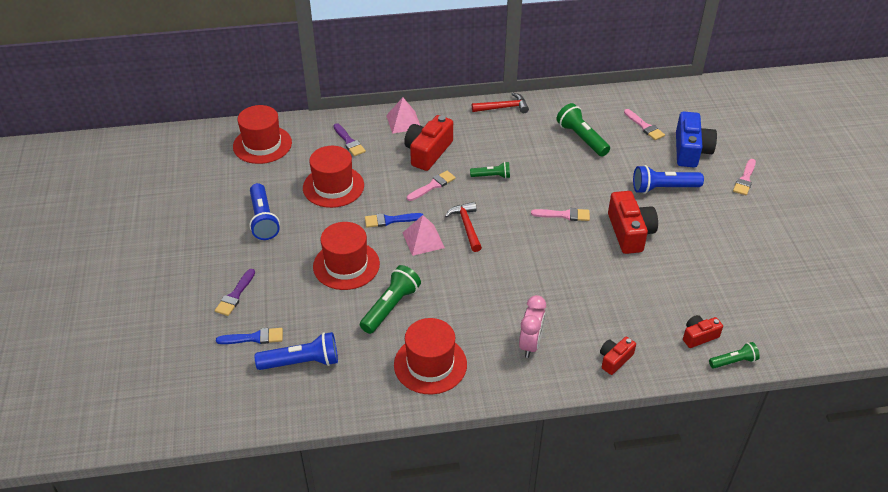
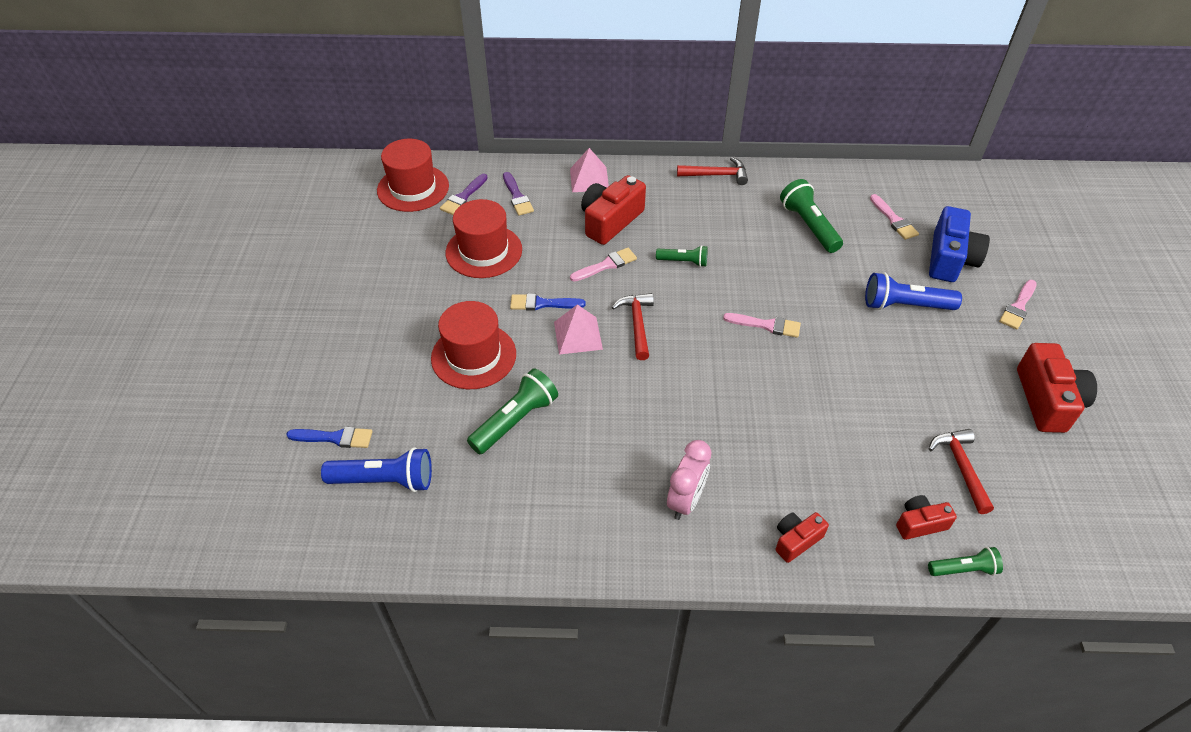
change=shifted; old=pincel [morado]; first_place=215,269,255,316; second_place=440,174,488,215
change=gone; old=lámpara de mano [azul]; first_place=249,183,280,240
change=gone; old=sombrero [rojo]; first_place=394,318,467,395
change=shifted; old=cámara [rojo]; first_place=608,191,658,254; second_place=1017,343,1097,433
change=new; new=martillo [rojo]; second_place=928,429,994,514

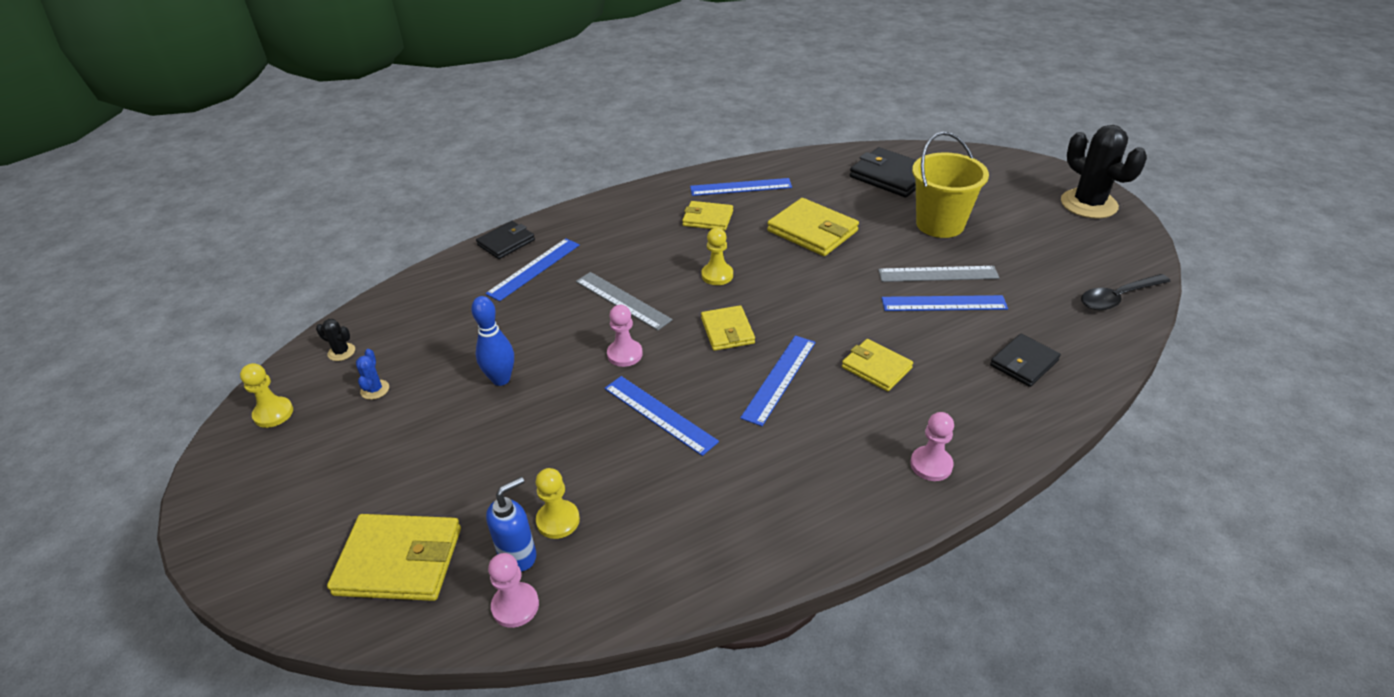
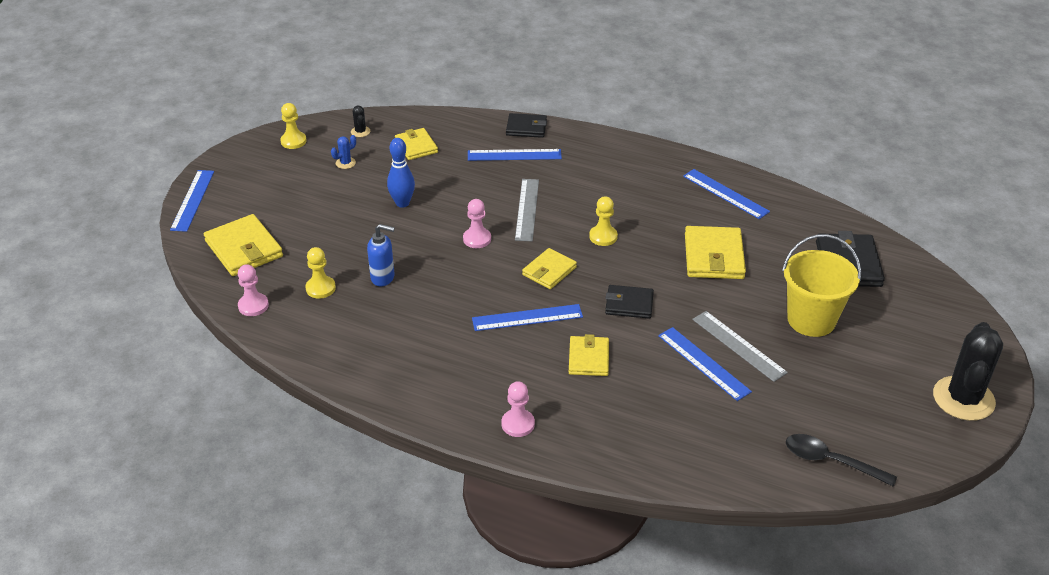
change=shifted; old=dispensador de jabón [azul]; first_place=486,477,536,572; second_place=367,224,395,286
change=shifted; old=regla [azul]; first_place=604,376,719,456; second_place=170,170,214,232
change=shifted; old=cartera [amarillo]; first_place=682,201,733,231; second_place=395,128,438,160
change=shifted; old=cartera [negro]; first_place=990,334,1061,387; second_place=605,285,654,319

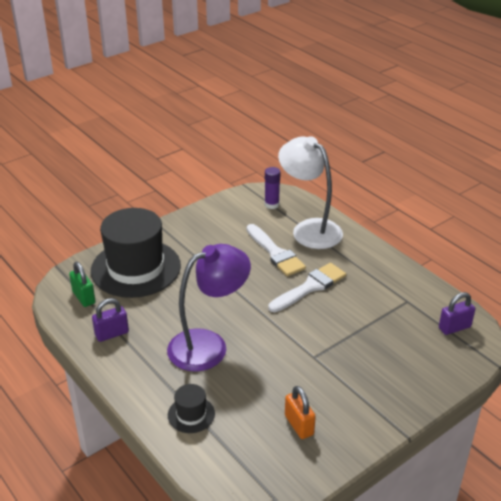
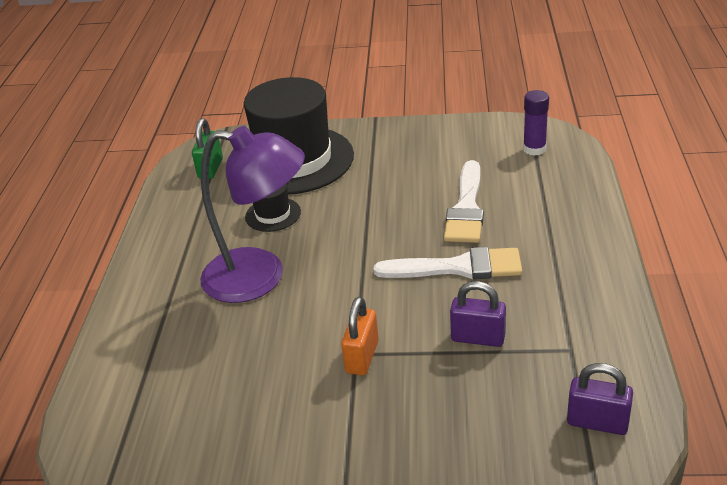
change=shifted; old=candado [morado]; first_place=92,298,129,342; second_place=450,281,506,347
change=shifted; old=sombrero [negro]; first_place=168,384,215,433; second_place=245,183,301,232
change=gone; old=lámpara [blanco]; first_place=278,136,343,249
change=shifted; old=candado [naranja]; first_place=285,386,316,439; second_place=341,297,379,375

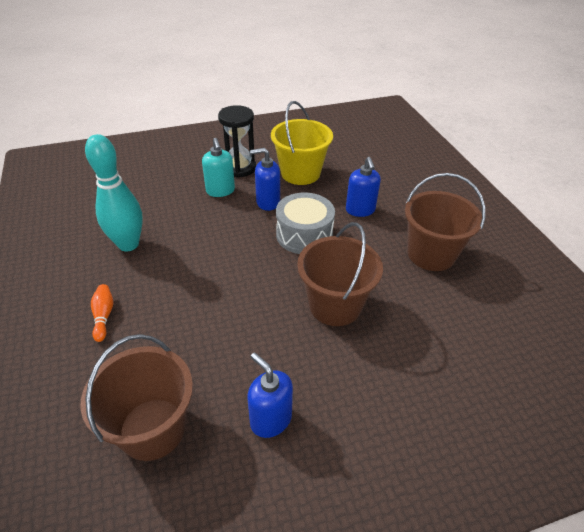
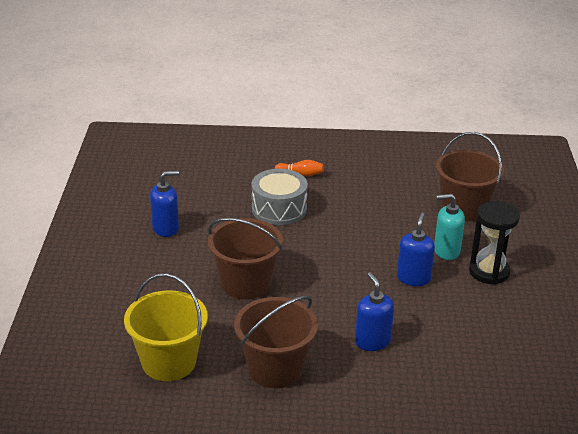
change=shifted; old=balde [marrón]; first_place=80,334,193,461; second_place=436,132,504,221
change=gone; old=bolo [turquesa]; first_place=85,134,143,251
change=shifted; old=balde [amarillo]; first_place=271,101,333,185; second_place=124,273,208,381
change=shifted; old=tambor [gris]; first_place=276,193,335,254; second_place=252,169,308,225
change=rotated; old=dispensador de jabón [azul]; first_place=346,157,381,217; second_place=355,272,394,351; degrees=60

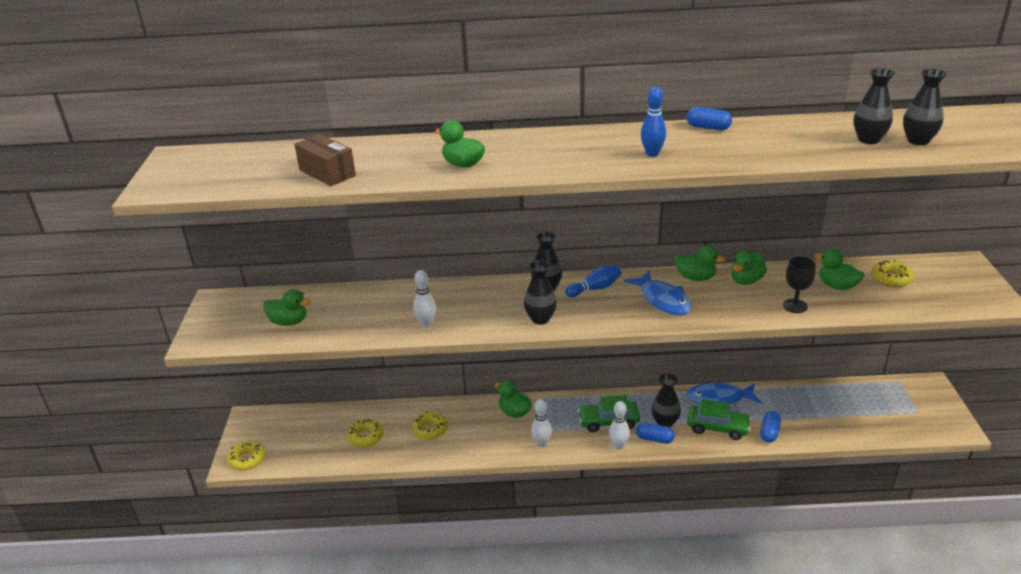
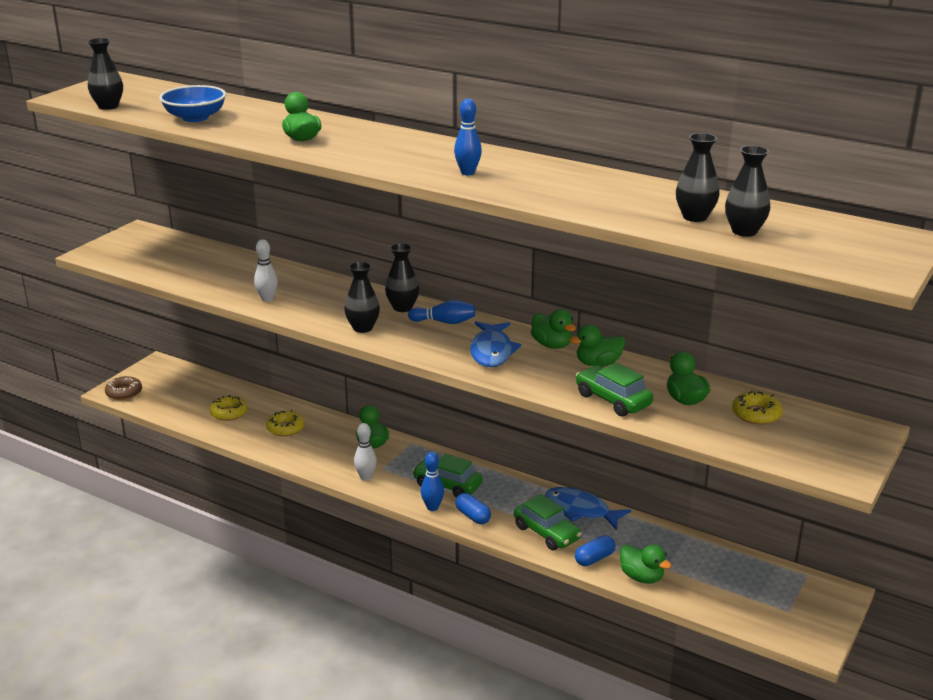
change=repainted; old=rosquilla [amarillo]; new=rosquilla [marrón]; first_place=227,441,265,471; second_place=105,376,142,400
change=shifted; old=pato [verde]; first_place=263,289,311,326; second_place=620,544,671,584
change=swapped; old=caja [marrón]; new=cuenco [azul]; first_place=294,134,356,186; second_place=159,85,226,122
change=repainted; old=bolo [blanco]; new=bolo [azul]; first_place=609,401,630,450; second_place=421,452,444,511
change=shifted; old=florero [negro]; first_place=651,374,681,427; second_place=88,38,123,110
change=gone; old=cápsula [azul]; first_place=687,107,732,130
change=swapped; old=copa [negro]; new=coche [verde]; first_place=783,257,816,313; second_place=576,363,653,416

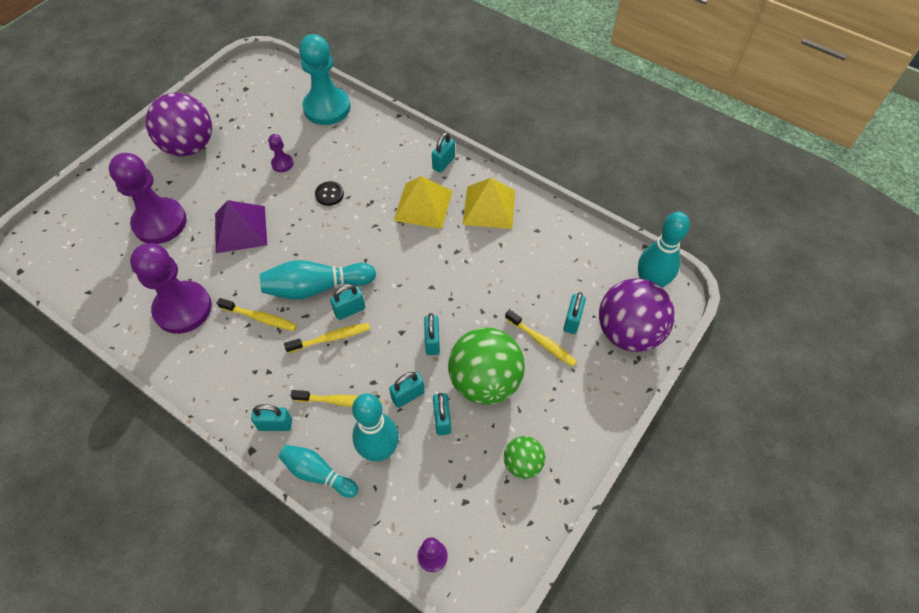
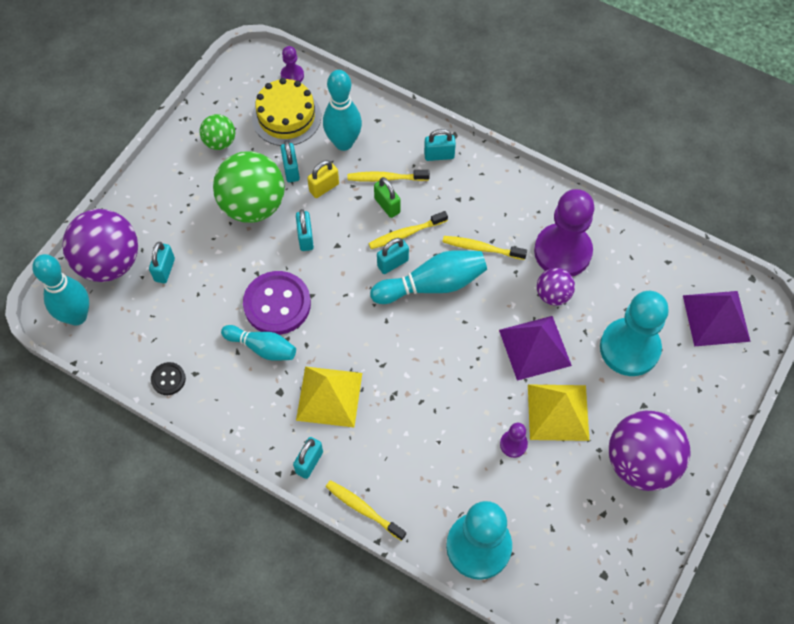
change=repainted; old=peón [morado]; new=peón [turquesa]; first_place=109,153,187,244; second_place=600,291,669,376
change=shifted; old=bolo [turquesa]; first_place=279,445,358,497; second_place=221,325,296,361
change=shifted; old=botón [negro]; first_place=315,181,344,206; second_place=151,362,186,395
change=repainted; old=candado [turquesa]; new=candado [amarillo]; first_place=389,372,425,408; second_place=307,160,339,198
change=shifted; old=pirámide [amarillo]; first_place=463,178,515,229; second_place=528,385,590,441
change=shifted; old=cepillo de dientes [amarillo]; first_place=505,309,577,367; second_place=326,480,406,541
change=new; new=botón [morado]; second_place=243,271,311,335
change=new; new=tarta [amarillo]; second_place=252,78,321,146
change=new; new=candado [verde]; second_place=374,177,401,218
change=new; new=pelota [morado]; second_place=537,268,575,306
change=new; new=pirámide [morado]; second_place=683,291,751,346

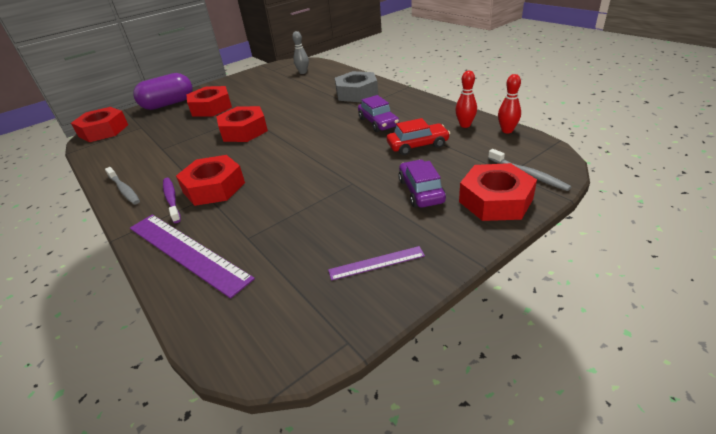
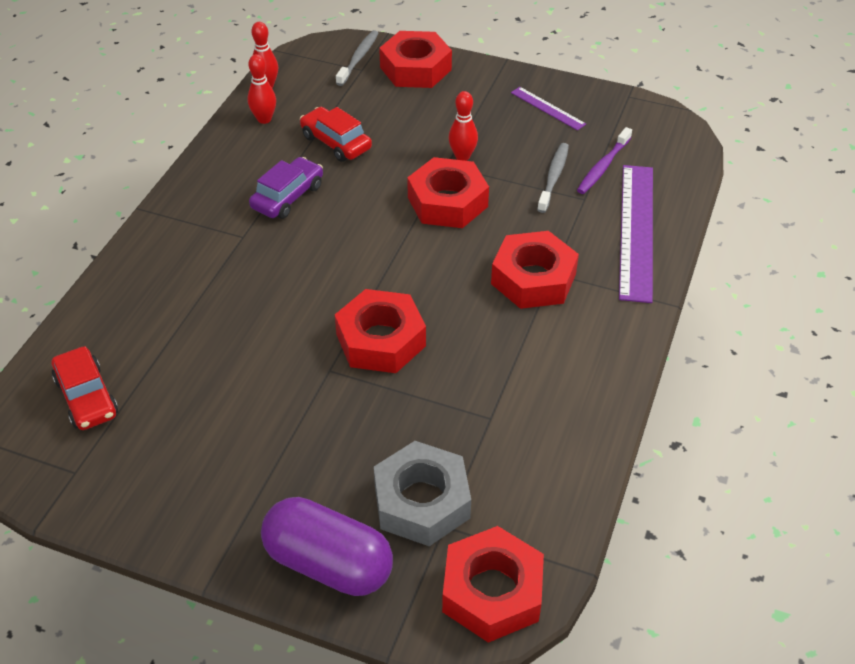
change=shifted; old=cepillo de dientes [gris]; first_place=105,167,140,205; second_place=537,143,569,213
change=shifted; old=cepillo de dientes [morado]; first_place=163,178,181,223; second_place=577,127,632,194
change=shifted; old=tuerca [rojo]; first_place=186,86,232,117; second_place=407,157,489,228
change=swapped; old=bolo [gris]; new=coche [rojo]; first_place=292,31,309,74; second_place=52,346,118,430
change=shifted; old=tuerca [gris]; first_place=335,71,378,102; second_place=374,441,471,546
change=gone; old=coche [morado]; first_place=399,160,446,208
change=new; new=bolo [rojo]; second_place=448,91,478,161

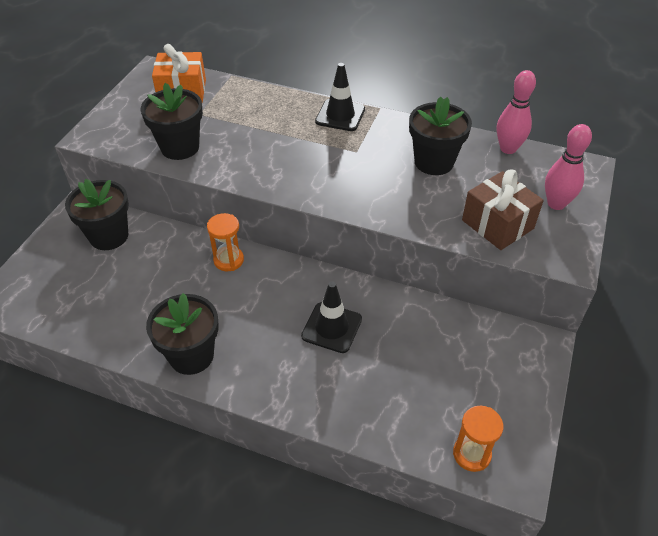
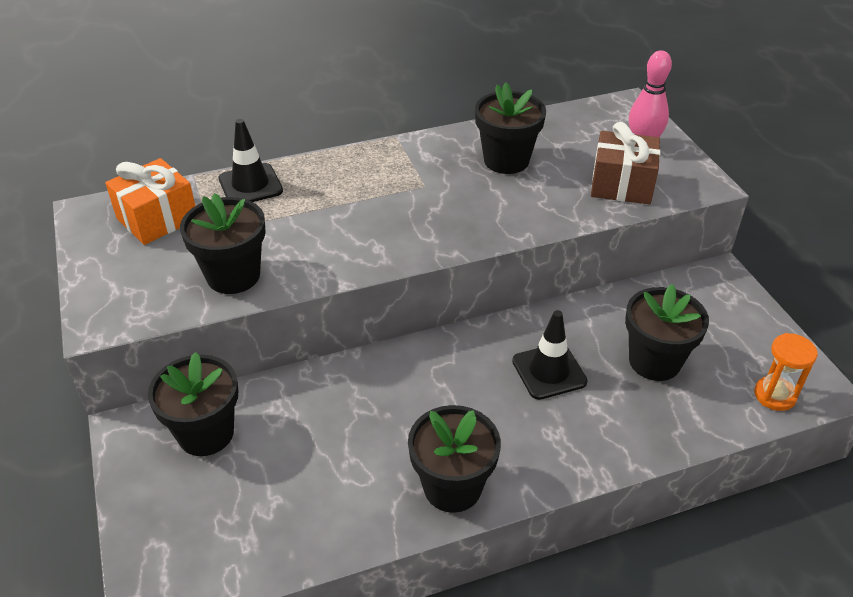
change=gone; old=reloj de arena [naranja]; first_place=207,213,244,271
change=shifted; old=cono de tráfico [negro]; first_place=315,63,365,131; second_place=219,119,283,202
change=gone; old=bolo [rosa]; first_place=497,70,536,154
change=new; new=maceta [negro]; second_place=625,284,709,381

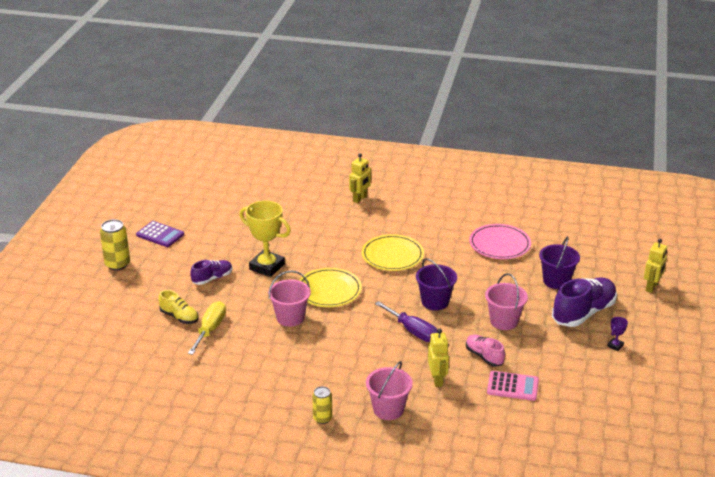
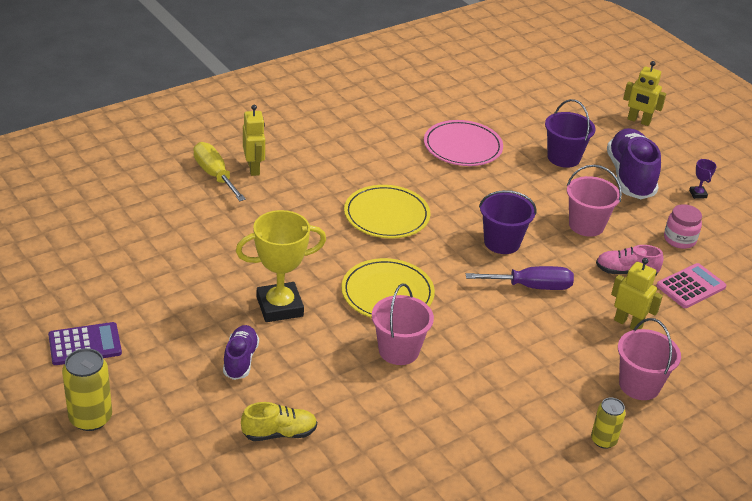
change=shifted; old=destornillador [amarillo]; first_place=188,301,226,355; second_place=193,142,246,201
change=rotated; old=robot [amarillo]; first_place=644,239,667,293; second_place=623,61,666,126; degrees=135
change=new; new=tarro [rosa]; second_place=664,204,702,249

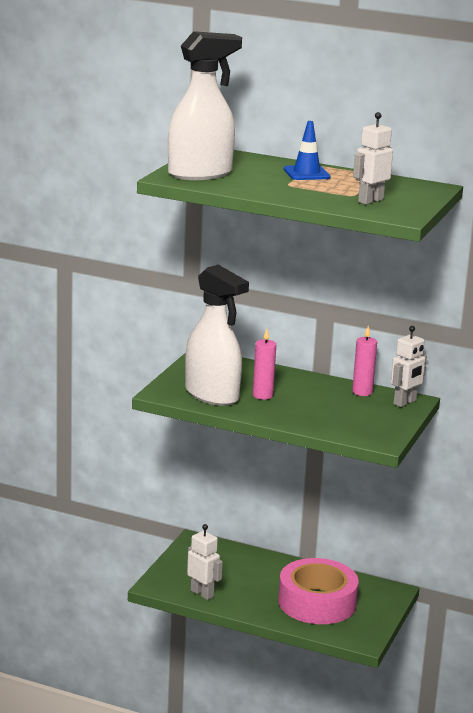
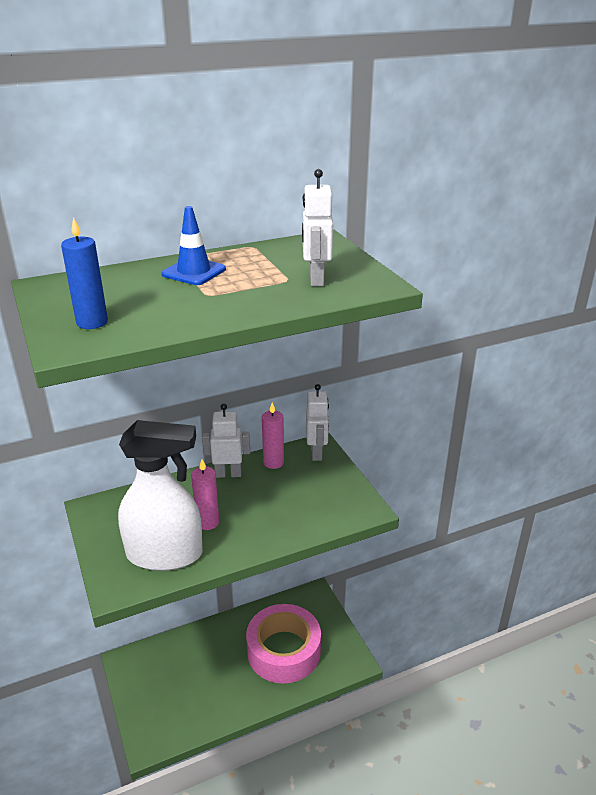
change=swapped; old=pulverizador [blanco]; new=vela [azul]; first_place=168,31,242,180; second_place=61,217,108,329
change=shifted; old=robot [blanco]; first_place=187,524,223,600; second_place=202,404,250,478

